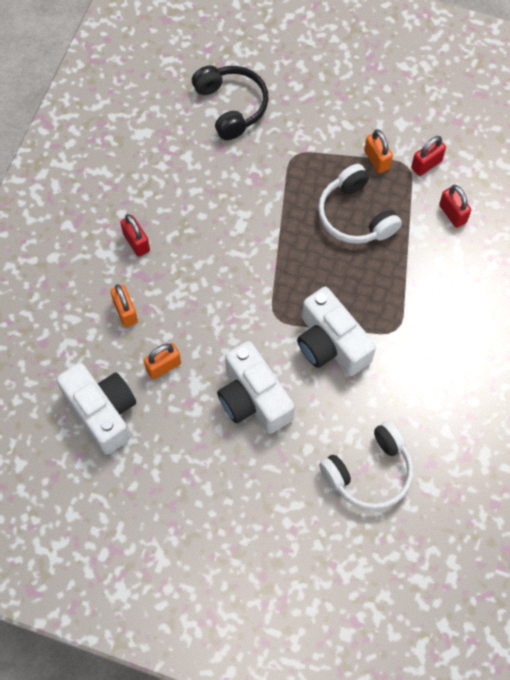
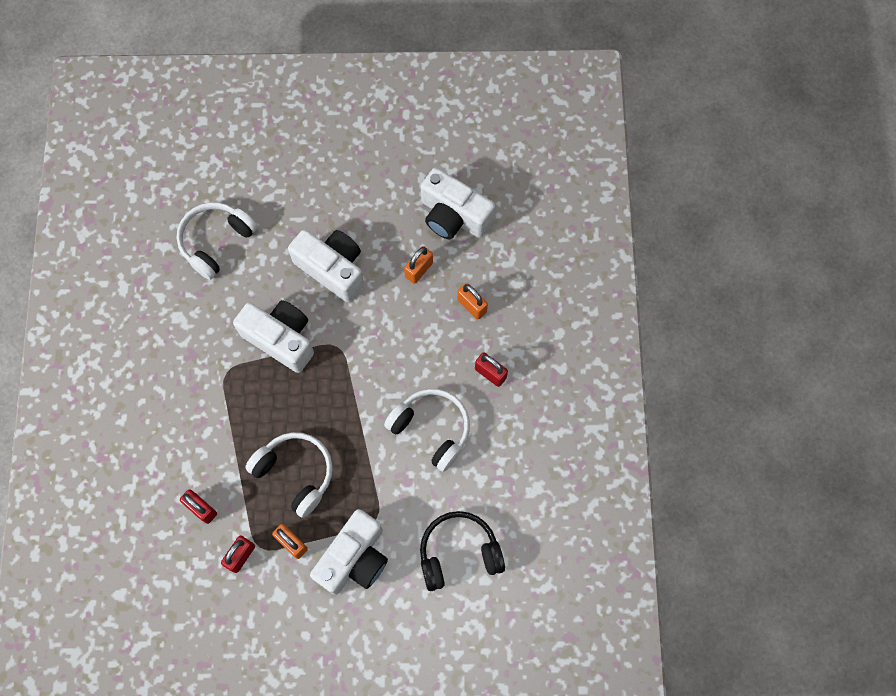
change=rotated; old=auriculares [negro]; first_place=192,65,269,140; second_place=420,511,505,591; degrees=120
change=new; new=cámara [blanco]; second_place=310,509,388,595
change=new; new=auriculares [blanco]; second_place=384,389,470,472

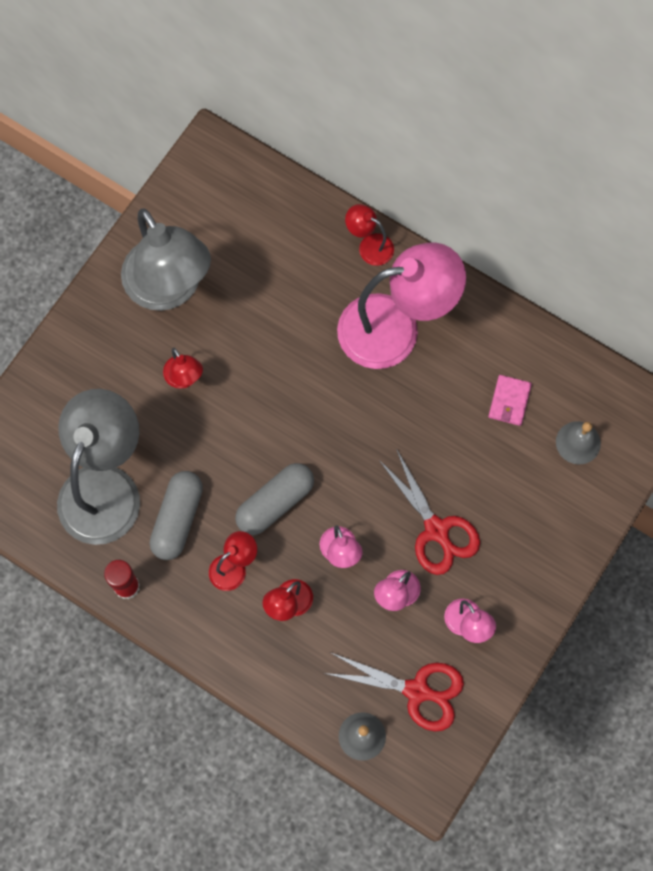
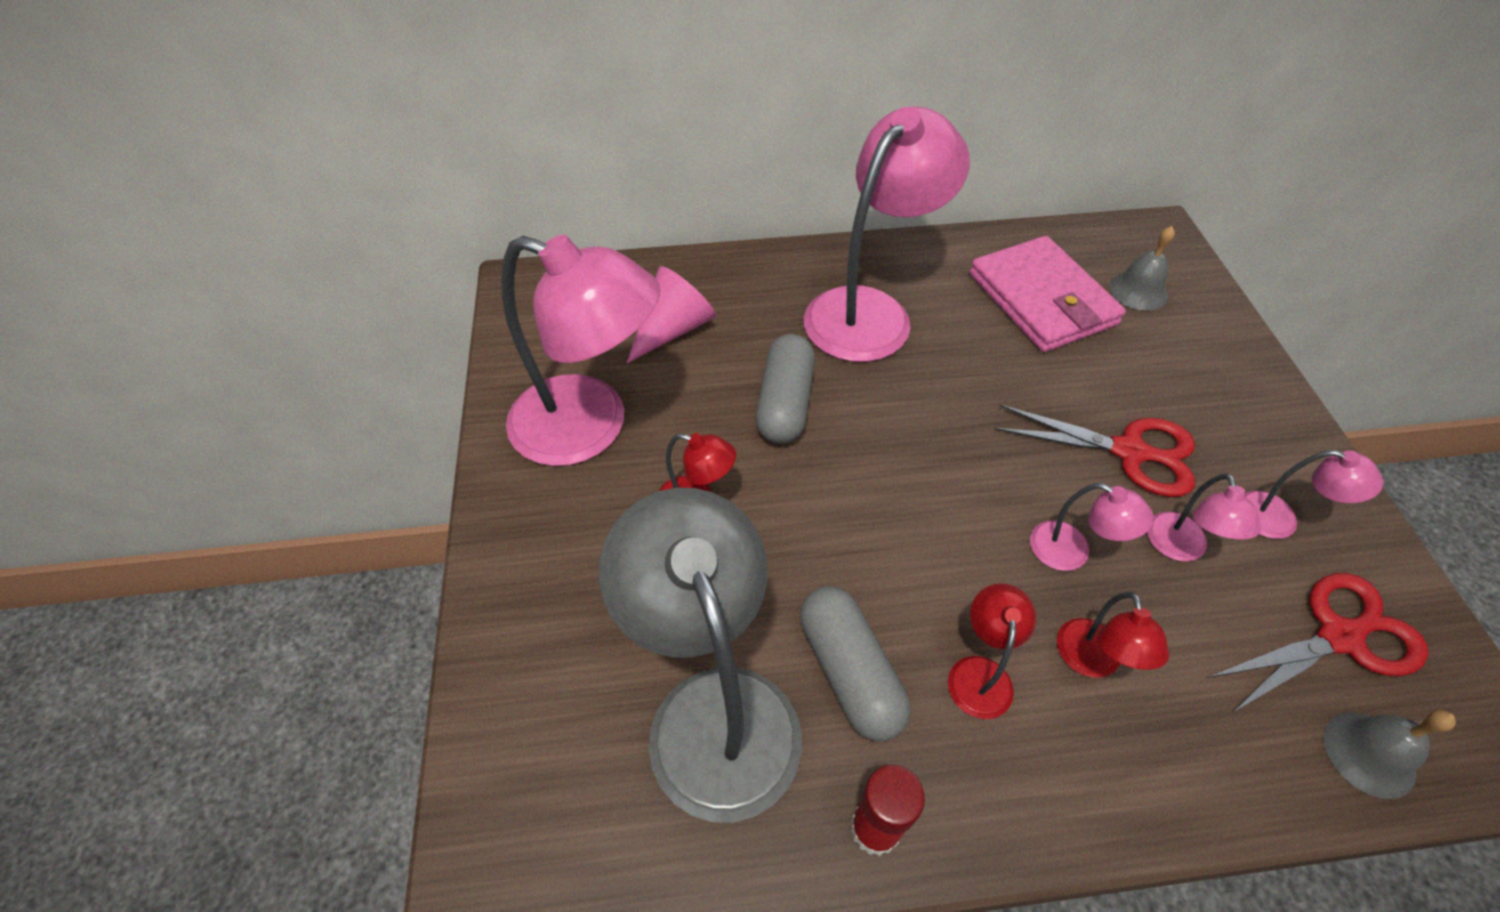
change=repainted; old=lámpara [gris]; new=lámpara [rosa]; first_place=121,208,211,311; second_place=501,235,660,466
change=shifted; old=cápsula [gris]; first_place=235,463,314,535; second_place=756,334,815,444
change=gone; old=lámpara [rojo]; first_place=345,204,394,266
change=scaled; old=cartera [rosa]; first_place=488,375,532,426; second_place=969,236,1126,352; factor=2.18
change=new; new=cono [rosa]; second_place=627,266,716,363

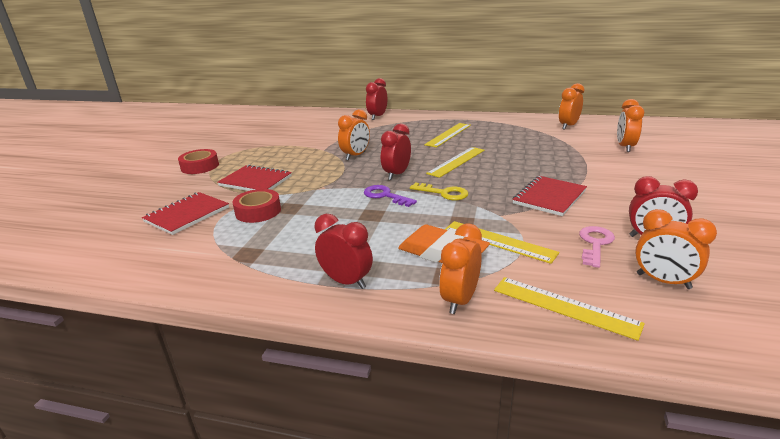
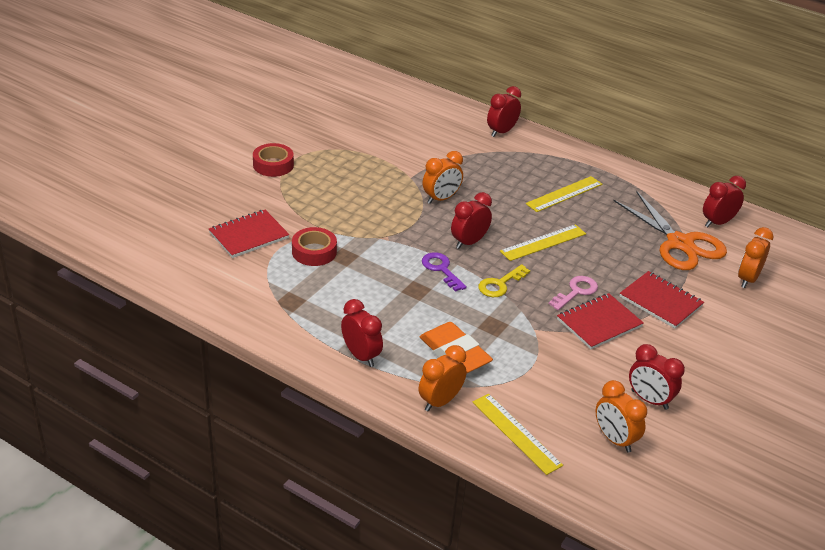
change=shifted; old=cuaderno [rojo]; first_place=217,165,292,191; second_place=619,271,704,328
change=rotated; old=llave [amarillo]; first_place=410,183,468,200; second_place=479,264,530,297; degrees=90
change=gone; old=regla [amarillo]; first_place=444,221,559,264
change=repainted; old=despertador [naranja]; new=despertador [rojo]; first_place=559,83,584,130; second_place=703,176,746,227
change=shifted; old=llave [rosa]; first_place=579,226,615,268; second_place=549,276,598,310
change=new; new=tijeras [naranja]; second_place=613,191,727,270

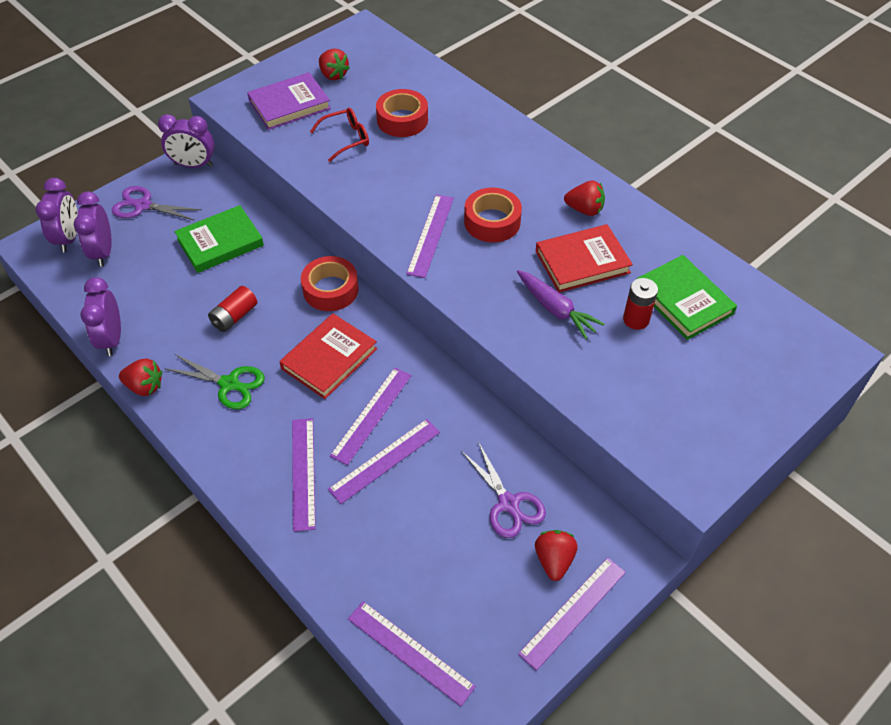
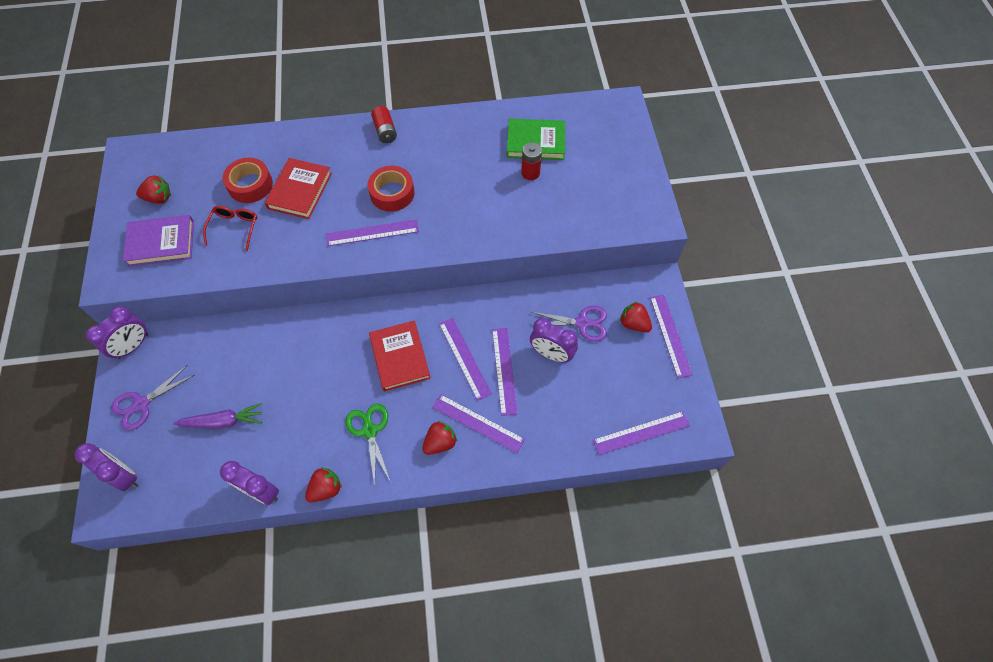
change=shifted; old=despertador [morado]; first_place=74,192,112,267; second_place=530,318,578,363
change=rotated; old=tijeras [verde]; first_place=164,354,265,409; second_place=345,404,390,487; degrees=-75
change=gone; old=libro [verde]; first_place=174,205,264,273
change=shifted; old=pila [rojo]; first_place=208,286,257,332; second_place=371,106,397,143
change=rotated; old=libro [morado]; first_place=247,72,331,130; second_place=123,215,194,267; degrees=75
change=gone; old=cinta adhesiva [rojo]; first_place=301,256,359,311
change=rotated; old=regla [morado]; first_place=406,194,454,278; second_place=326,219,419,246; degrees=-60
change=shifted; old=zanahoria [morado]; first_place=517,270,604,339; second_place=174,403,262,429
change=shifted; old=libro [rojo]; first_place=536,224,633,293; second_place=265,158,332,219
change=shifted; old=fresa [rojo]; first_place=564,181,605,216; second_place=422,421,457,455

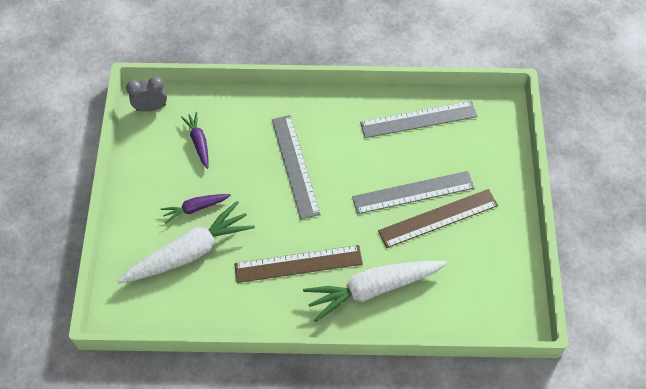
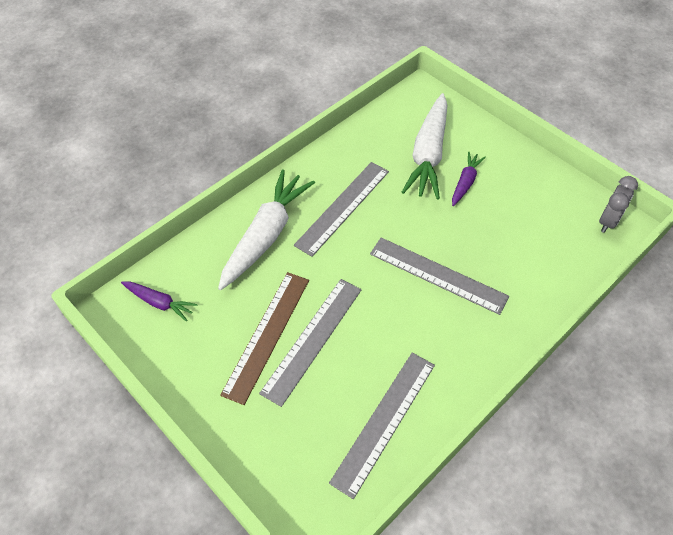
change=shifted; old=zanahoria [morado]; first_place=181,112,209,169; second_place=121,281,198,322
change=repainted; old=regla [marrón]; new=regla [gris]; first_place=234,245,363,283; second_place=294,162,389,257

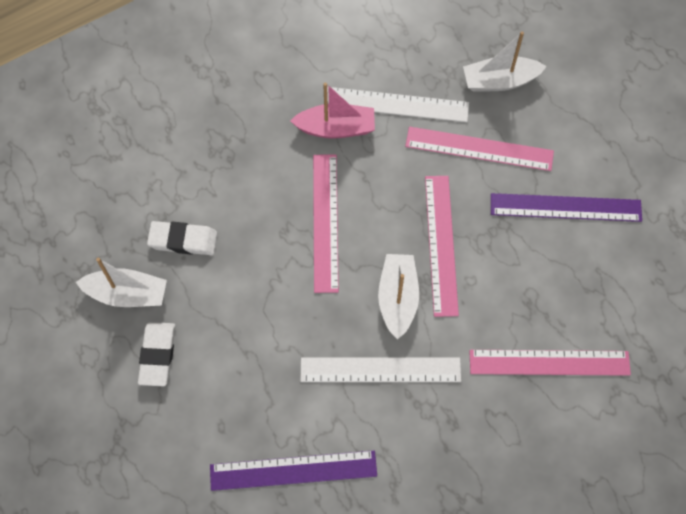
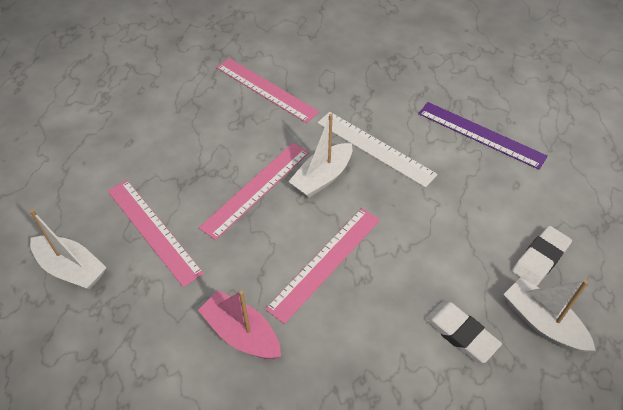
change=gone; old=regla [blanco]; first_place=327,87,469,122
change=gone; old=regla [morado]; first_place=491,193,642,222

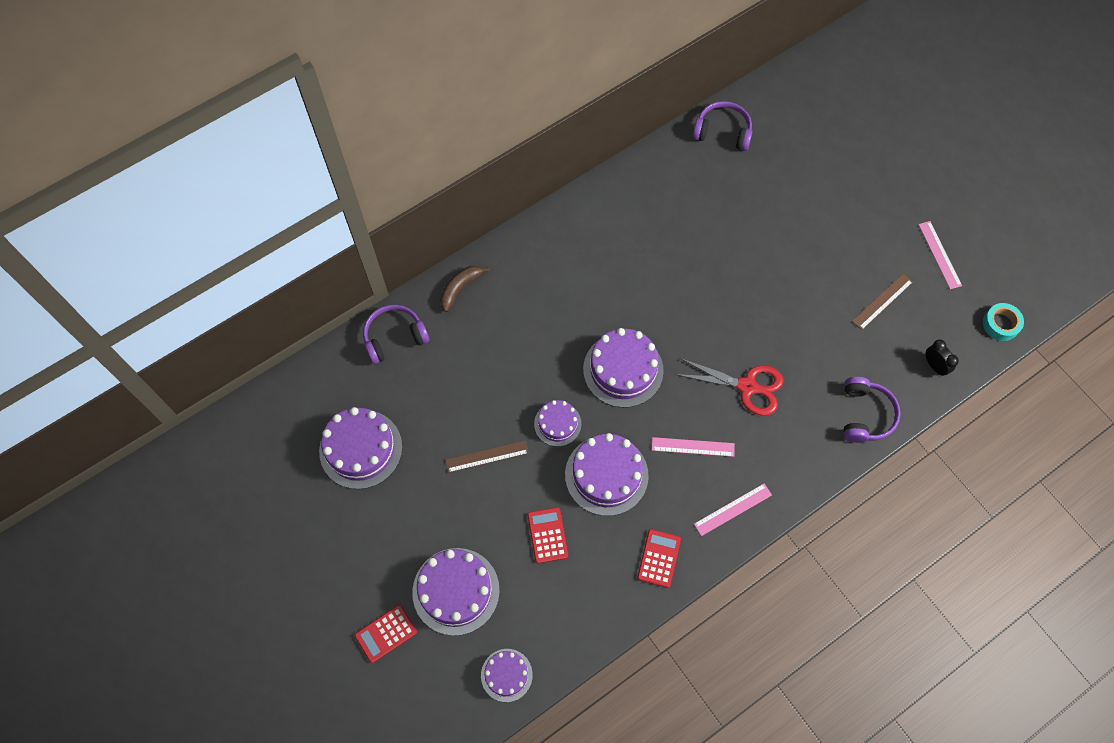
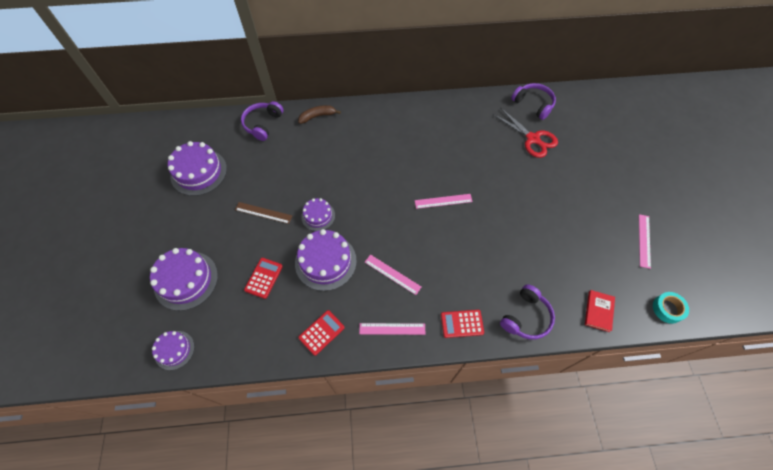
change=shifted; old=calculadora [rojo]; first_place=354,605,417,663; second_place=441,310,484,338
change=rotated; old=auriculares [morado]; first_place=363,305,429,364; second_place=241,101,284,141; degrees=-75
change=gone; old=tarta [morado]; first_place=583,328,664,408
change=shifted; old=tijeras [rojo]; first_place=674,358,784,416; second_place=493,108,558,158
change=gone; old=regla [marrón]; first_place=852,274,913,330
change=swapped; old=despertador [negro]; new=libro [rojo]; first_place=925,340,959,376; second_place=585,290,615,332
change=new; new=regla [rosa]; second_place=415,194,473,209

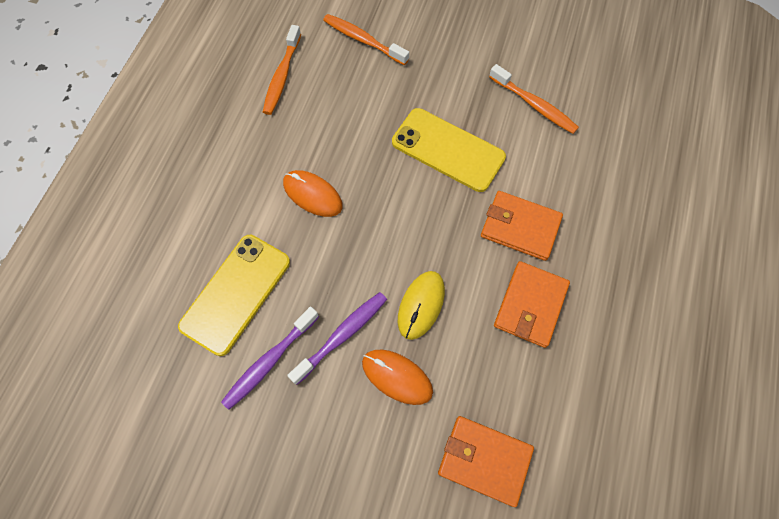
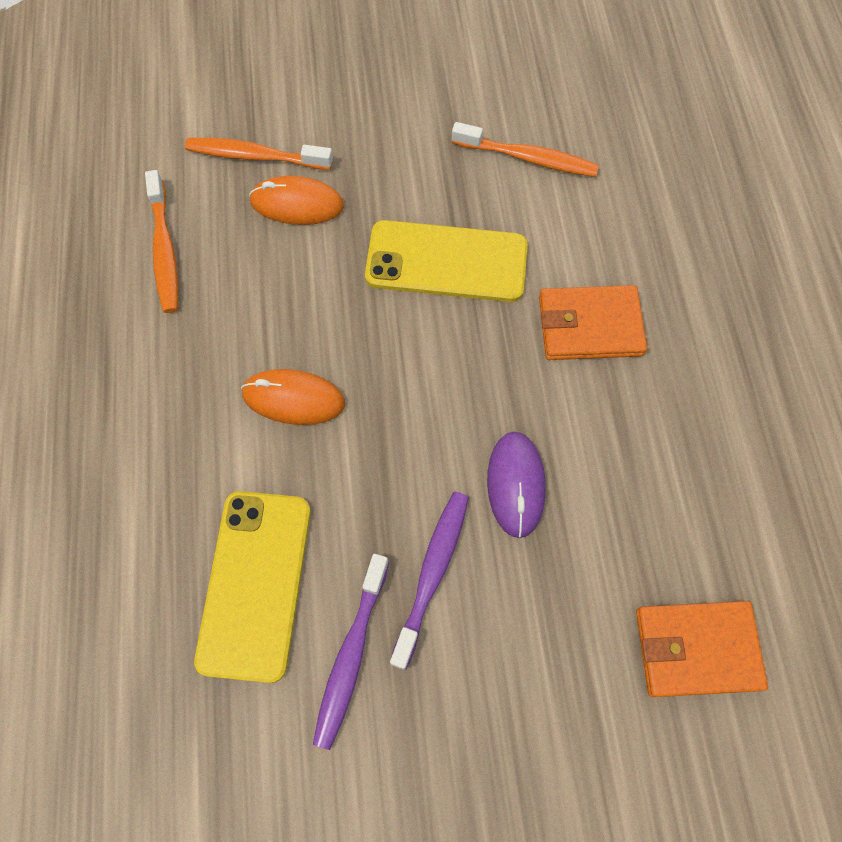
change=shifted; old=ratón [naranja]; first_place=362,350,433,405; second_place=249,176,344,225
change=repainted; old=ratón [amarillo]; new=ratón [morado]; first_place=398,271,445,340; second_place=487,432,546,538
change=gone; old=cartera [naranja]; first_place=494,261,570,348

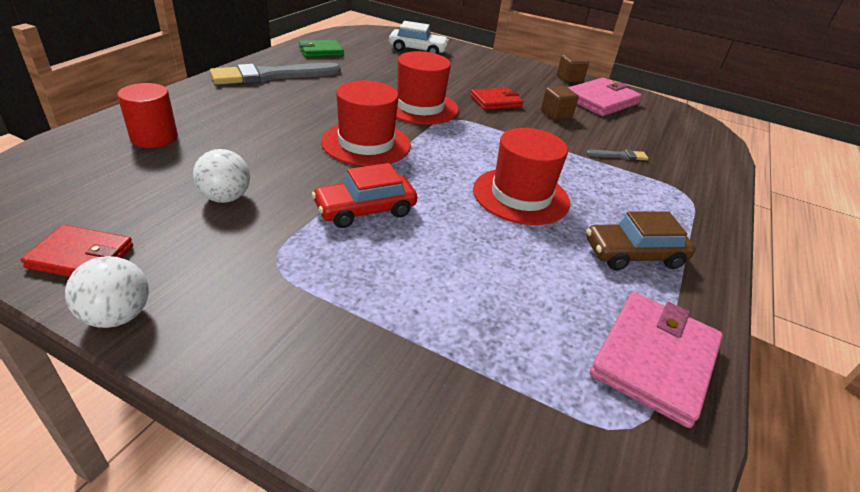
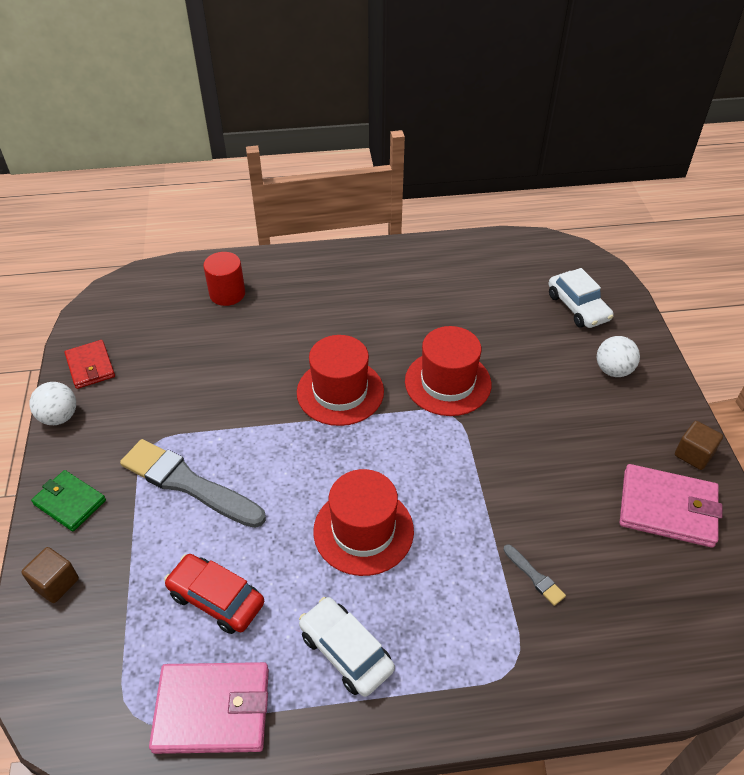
change=shifted; old=pelota [blanco]; first_place=193,149,250,203; second_place=597,336,640,377
change=shifted; old=pincel [gris]; first_place=210,63,341,85; second_place=120,439,266,528
change=shifted; old=cartera [verde]; first_place=299,40,344,57; second_place=31,470,106,531
change=shifted; old=coche [rojo]; first_place=312,163,417,228; second_place=164,554,264,634
change=gone; old=cartera [rojo]; first_place=470,88,524,110
change=shifted; old=cubo [marrón]; first_place=541,86,579,120; second_place=22,547,79,603
change=repainted; old=coche [marrón]; new=coche [blanco]; first_place=586,211,696,271; second_place=299,597,395,697

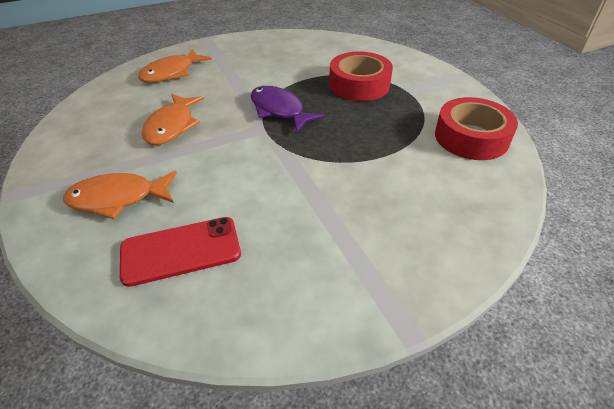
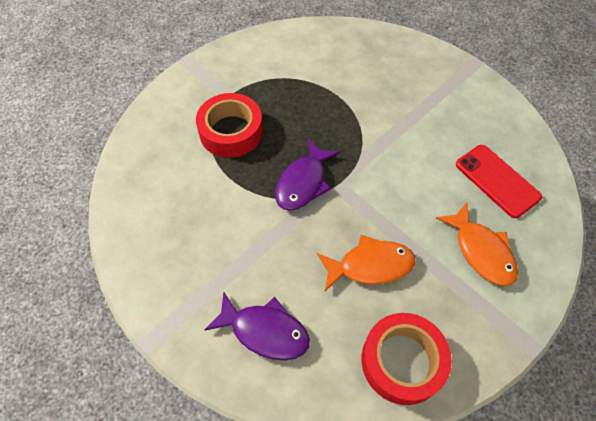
change=repainted; old=pez [naranja]; new=pez [morado]; first_place=138,49,212,82; second_place=205,291,310,360
change=shifted; old=cinta adhesiva [rojo]; first_place=435,97,518,160; second_place=362,313,452,405

